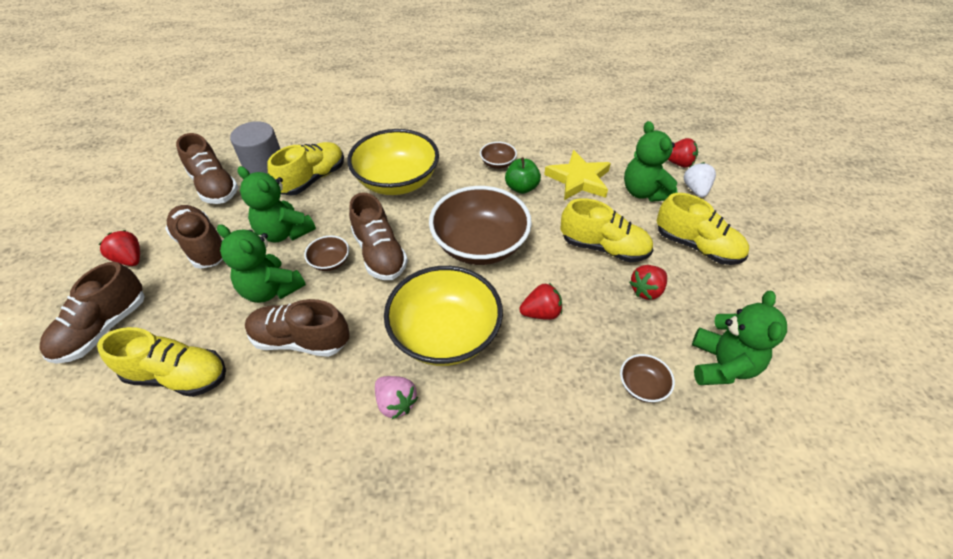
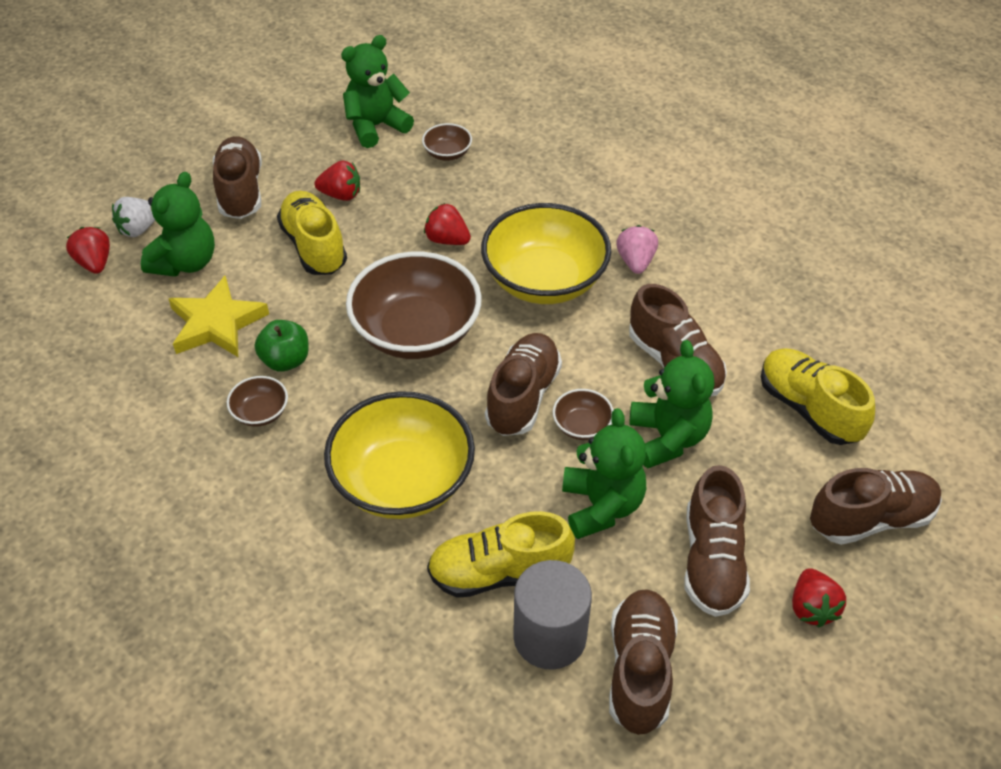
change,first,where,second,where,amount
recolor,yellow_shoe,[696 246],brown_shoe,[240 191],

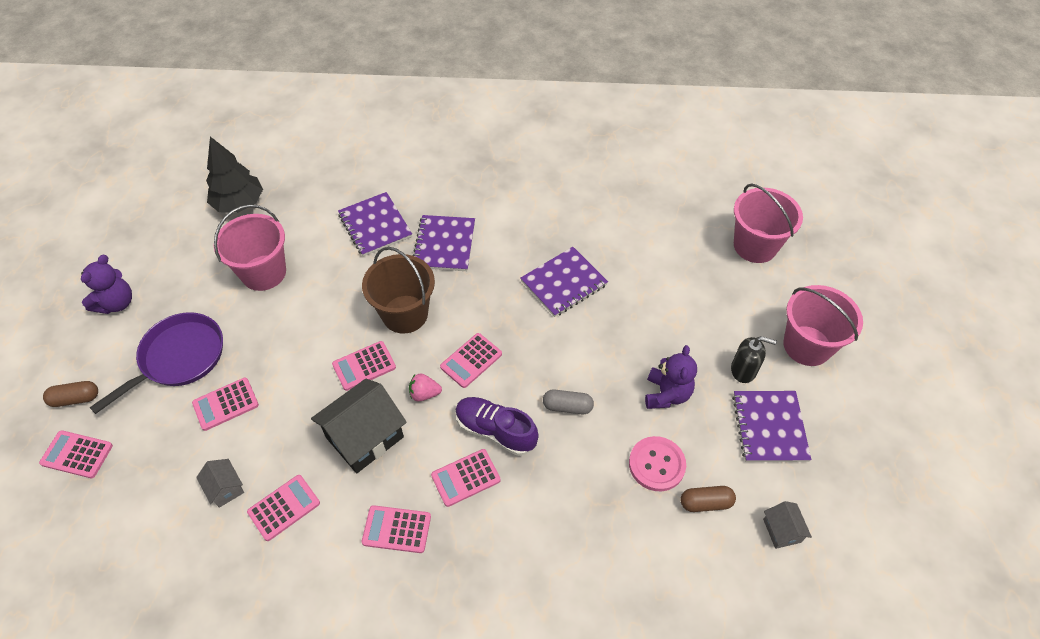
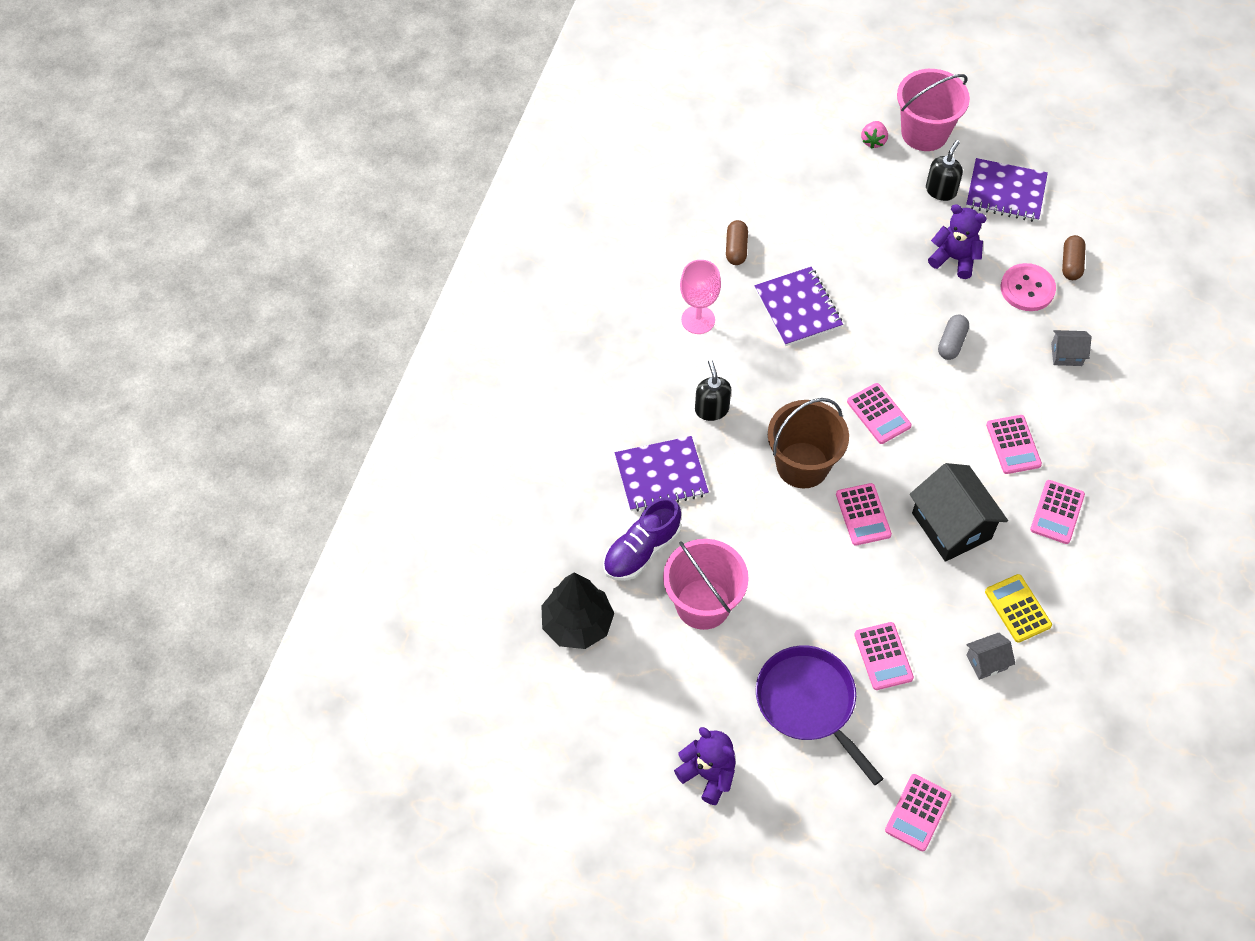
change,first,where,second,where,amount
delete,pink_bucket,[755 246],,,
replace,purple_notebook,[444 245],black_soap_dispenser,[711 409],
move,pink_strawberry,[424 394],,[873 141],
move,brown_capsule,[75 399],,[736 249],
move,purple_shoe,[495 431],,[642 550],
recolor,pink_calculator,[284 508],yellow_calculator,[1018 608],
move,grey_house,[782 530],,[1066 354],
insert,,,pink_goblet,[698 320],

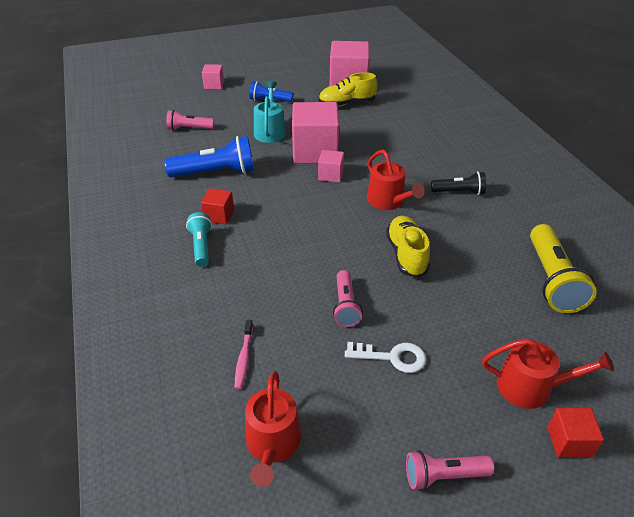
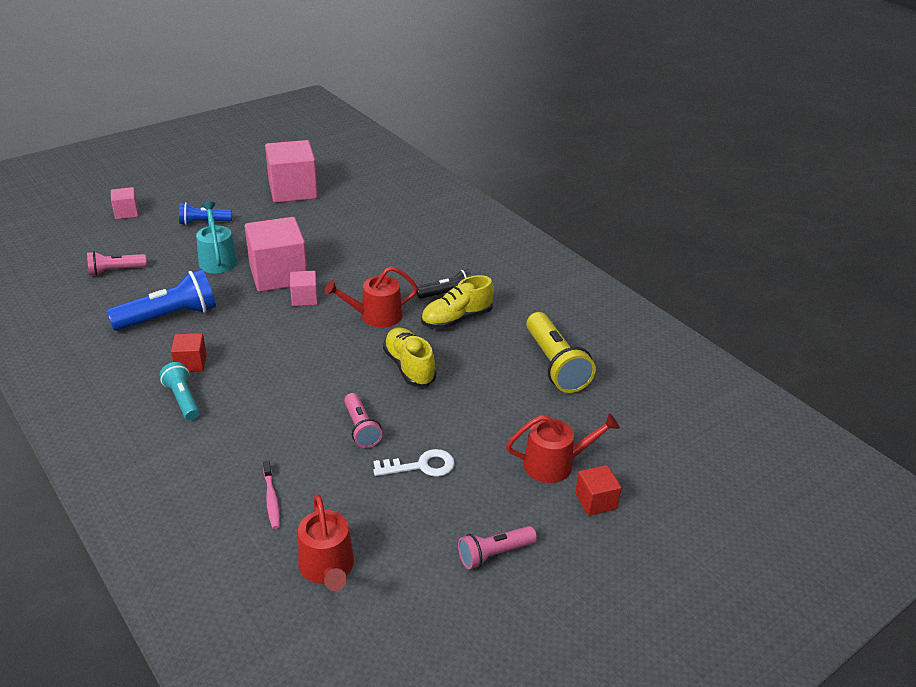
change,first,where,second,where,amount
move,yellow_shoe,[347 104],,[456 319],
rotate,red_watering_can,[388 201],,[376 316],120 degrees clockwise

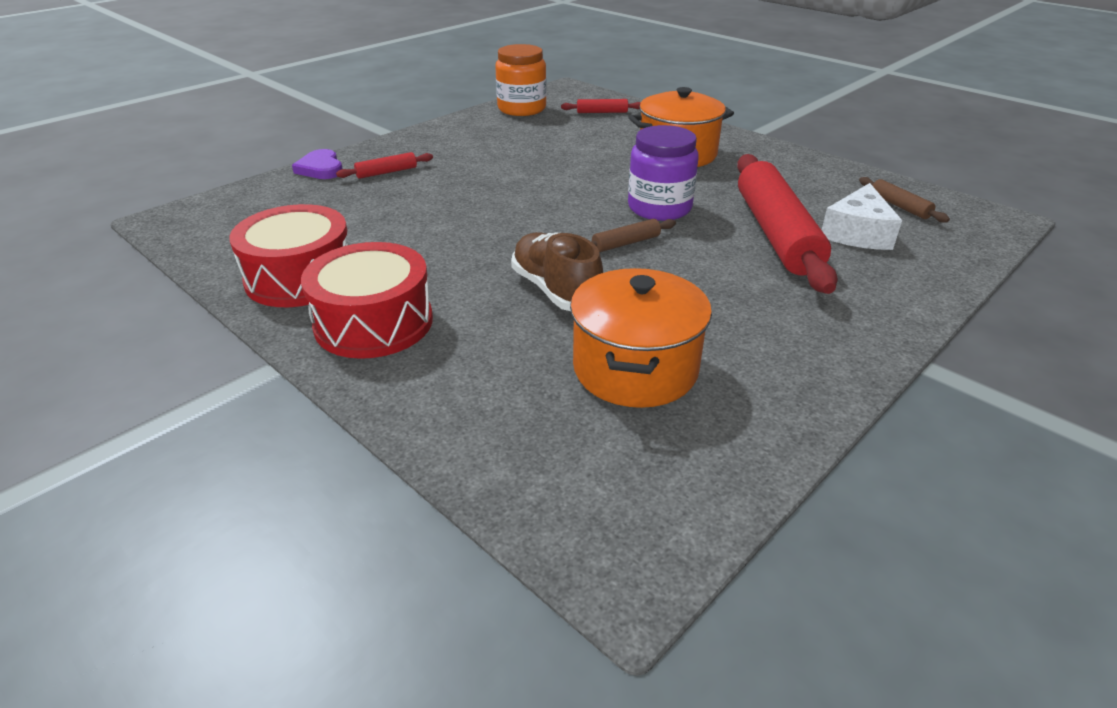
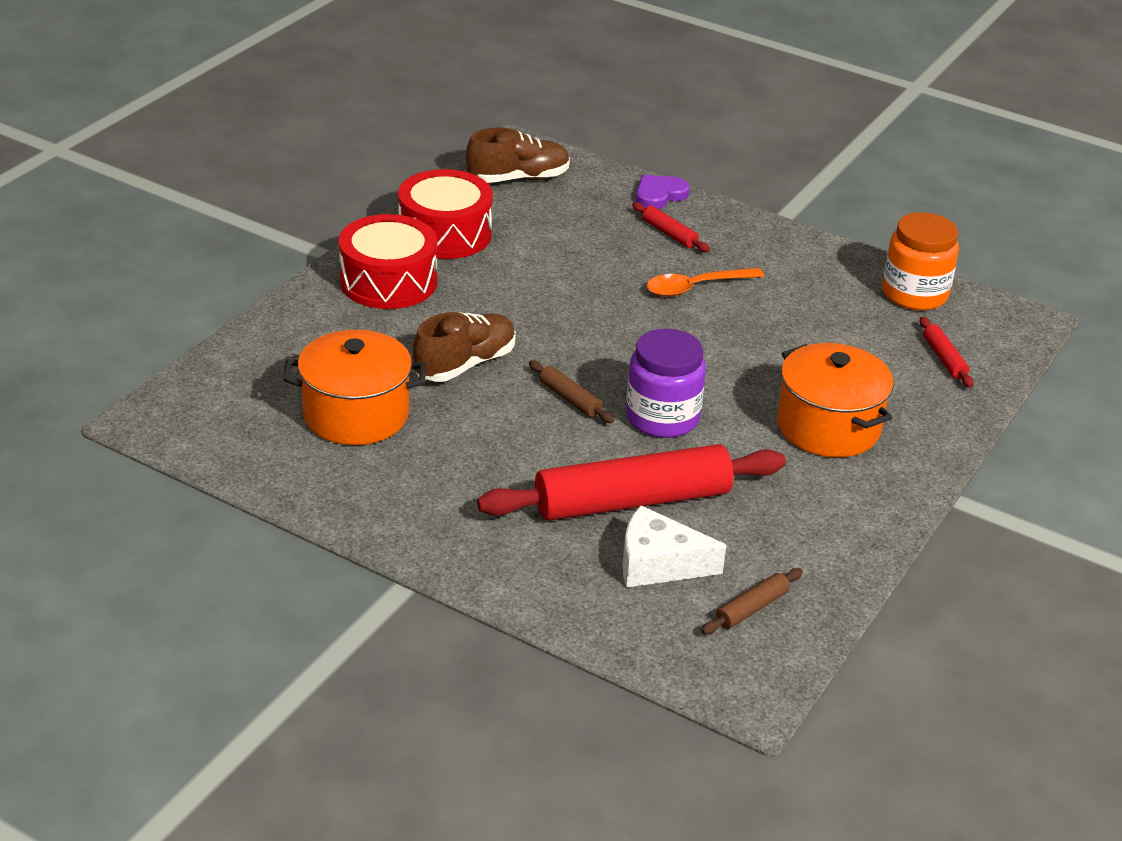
change,first,where,second,where,amount
insert,,,brown_shoe,[518 179],
insert,,,orange_spoon,[695 287],

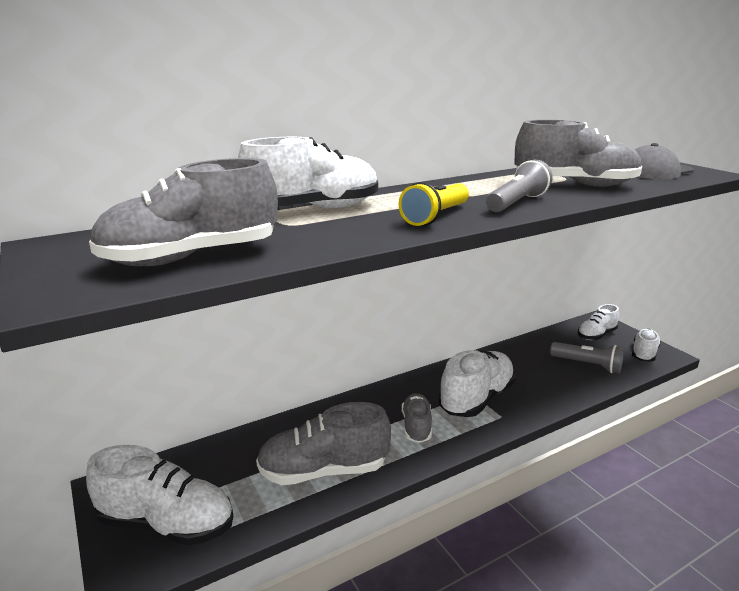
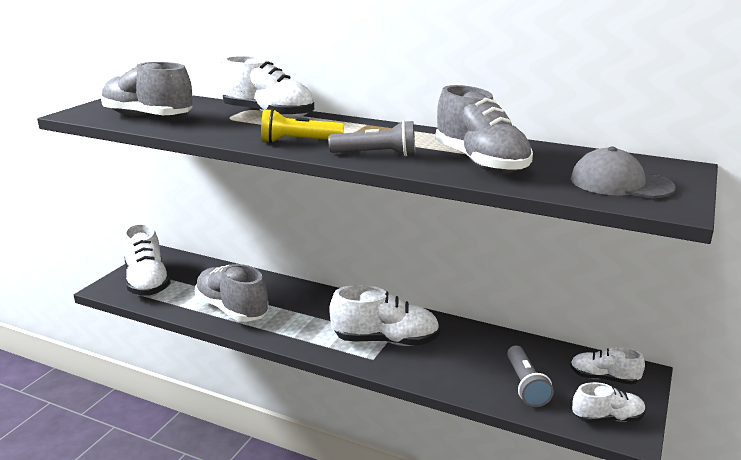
change,first,where,second,where,amount
delete,grey_shoe,[416 426],,,

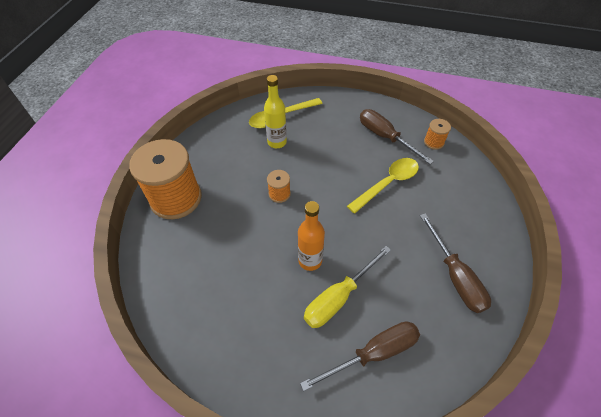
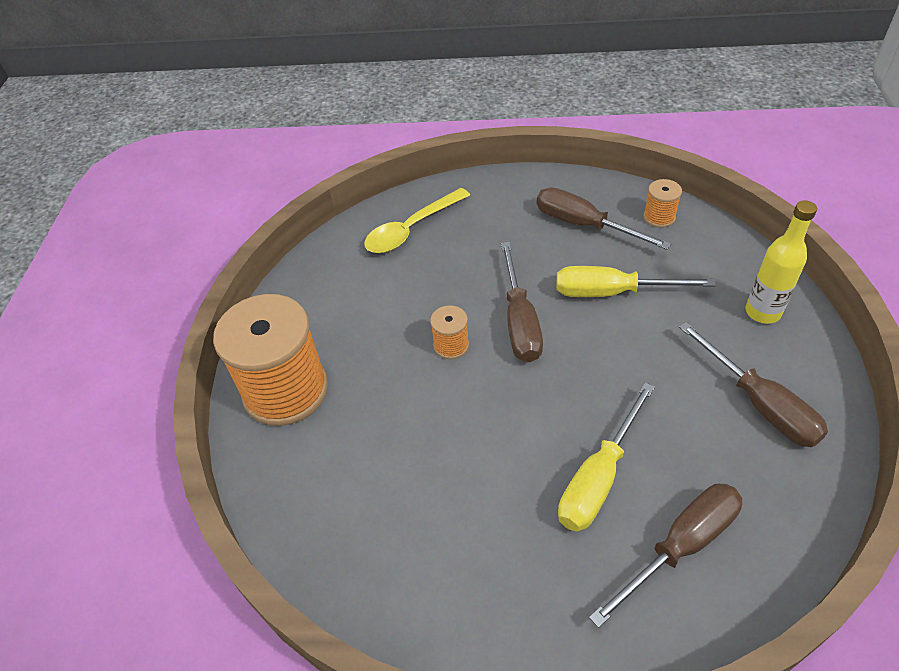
change,first,where,second,where,amount
move,yellow_bottle,[277 142],,[762 312],
replace,yellow_spoon,[387 183],yellow_screwdriver,[612 292],
delete,orange_bottle,[310 260],,,
insert,,,brown_screwdriver,[519 321],

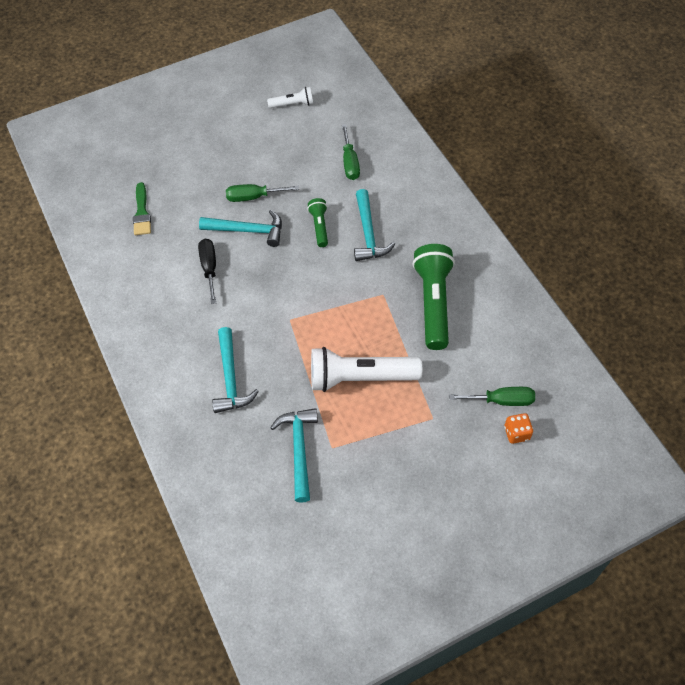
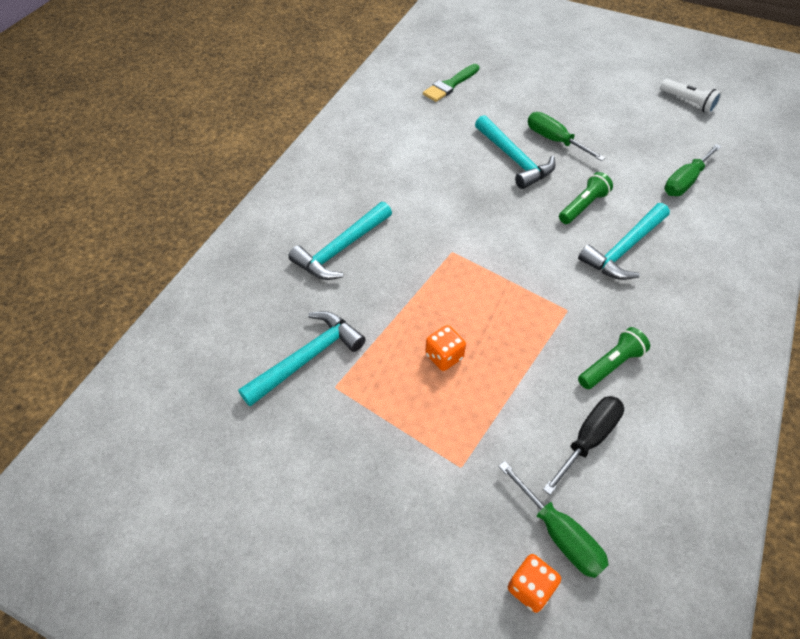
change,first,where,second,where,amount
move,black_screwdriver,[209 268],,[588 439],
resize,green_flashlight,[433 303],,[611 365],x0.51
replace,white_flashlight,[360 377],orange_dice,[444 356],

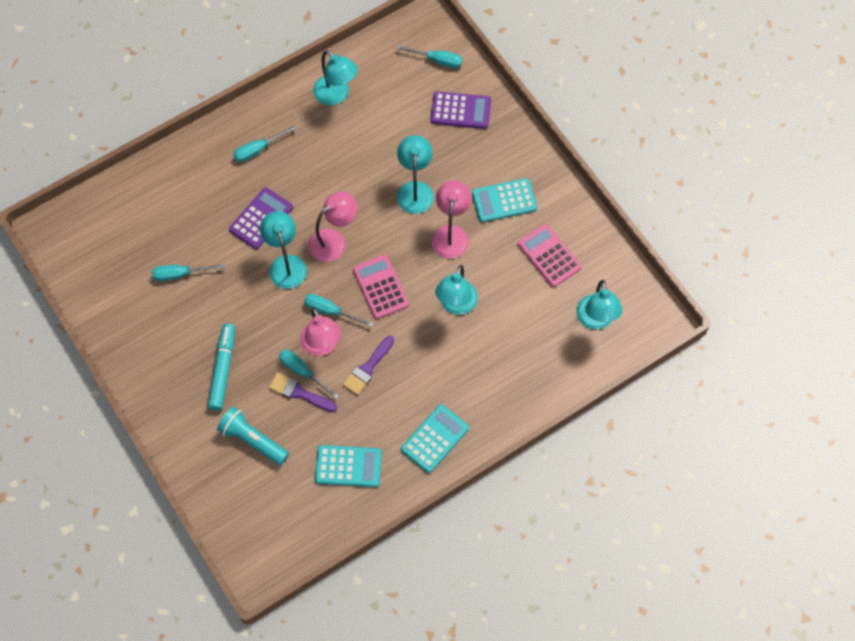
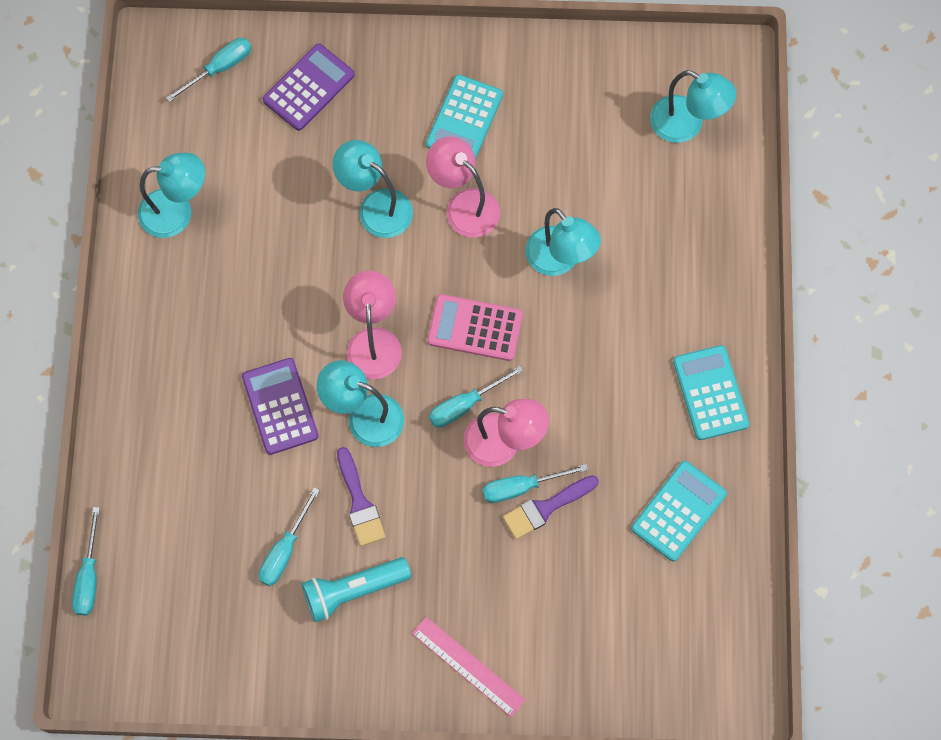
change,first,where,second,where,amount
move,turquoise_screwdriver,[258 149],,[89 576],
delete,pink_calculator,[549 256],,,
delete,turquoise_marker,[222 370],,,
move,purple_brush,[367 368],,[359 503],
move,turquoise_flashlight,[253 440],,[353 590],
insert,,,pink_ruler,[468 666],

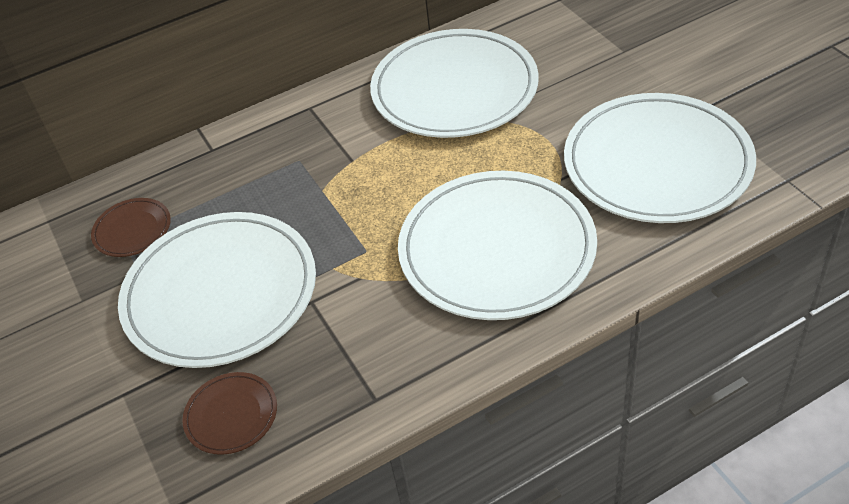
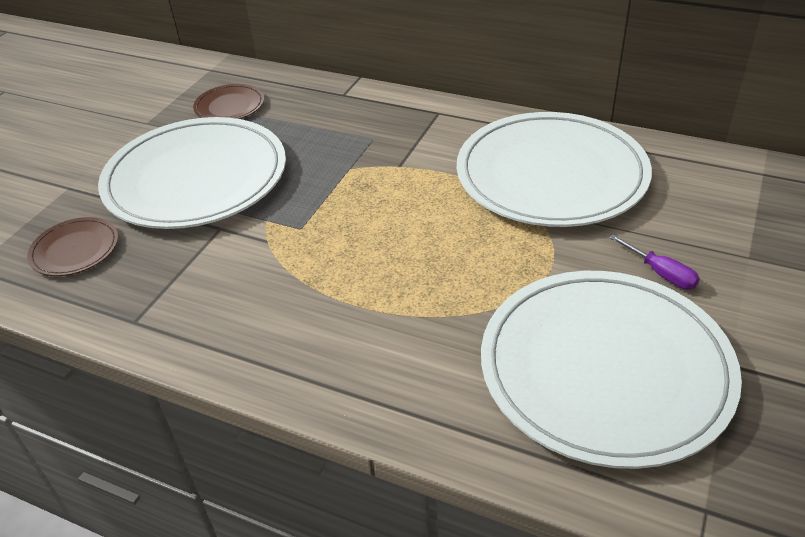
change,first,where,second,where,amount
delete,white_plate,[497 249],,,
insert,,,purple_screwdriver,[660 273],

